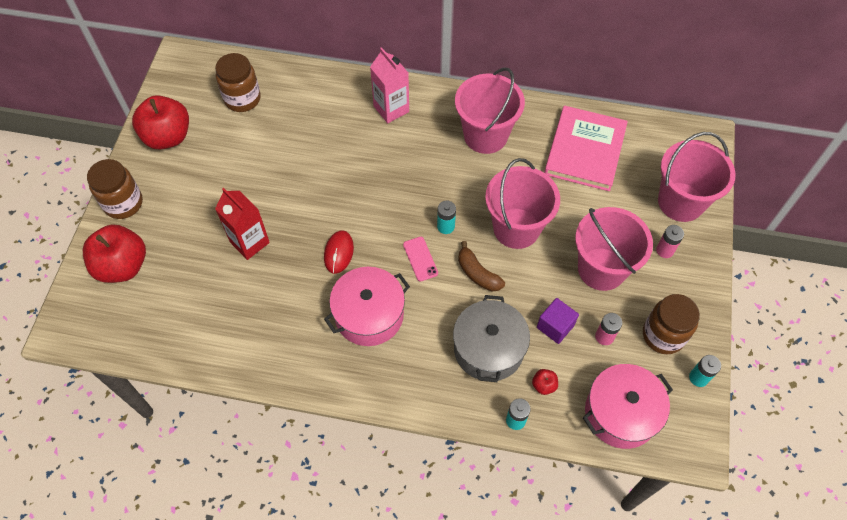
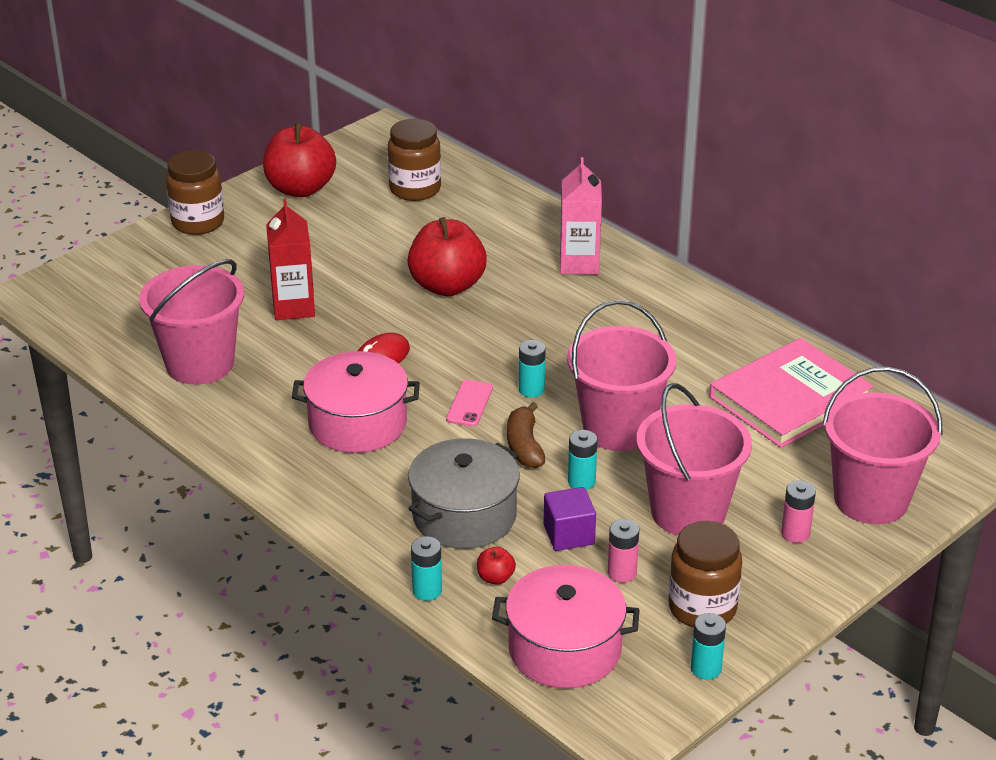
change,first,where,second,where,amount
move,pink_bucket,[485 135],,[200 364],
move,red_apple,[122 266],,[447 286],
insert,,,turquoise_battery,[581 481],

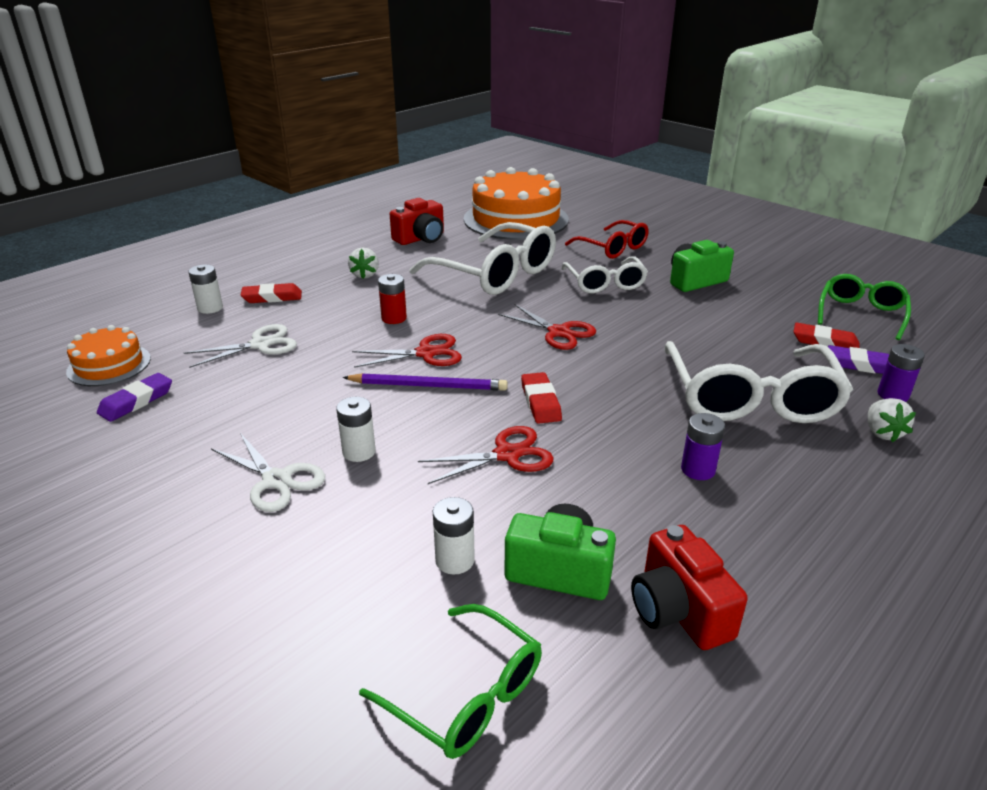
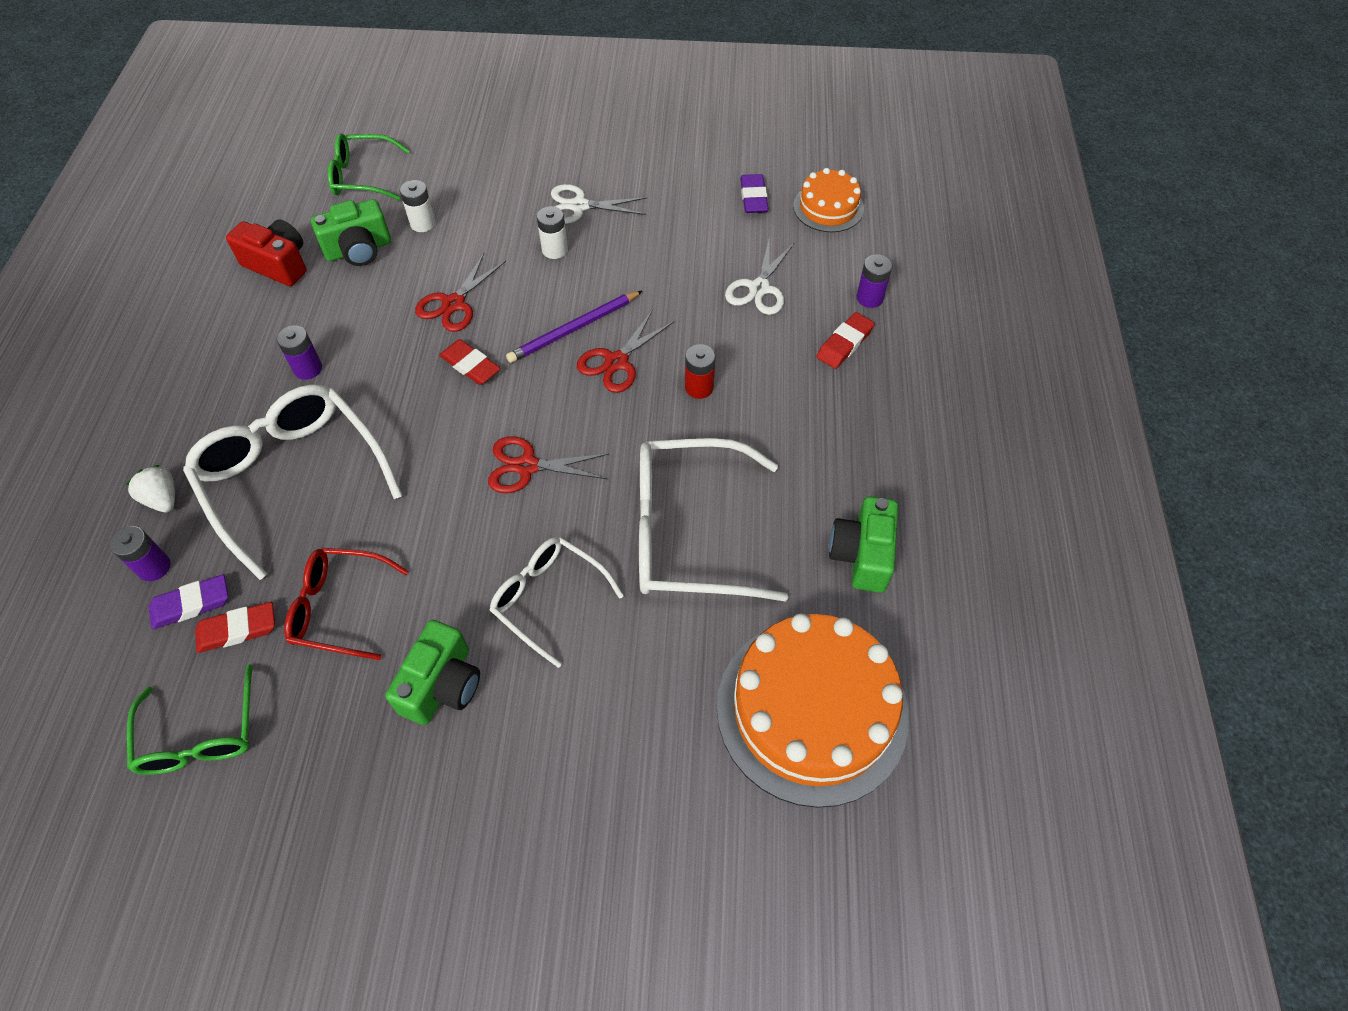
change,first,where,second,where,amount
recolor,red_camera,[421 238],green_camera,[862 555],
move,red_glasses,[613 248],,[339 608],
delete,white_strawberry,[365 275],,,
recolor,white_battery,[210 308],purple_battery,[869 298],

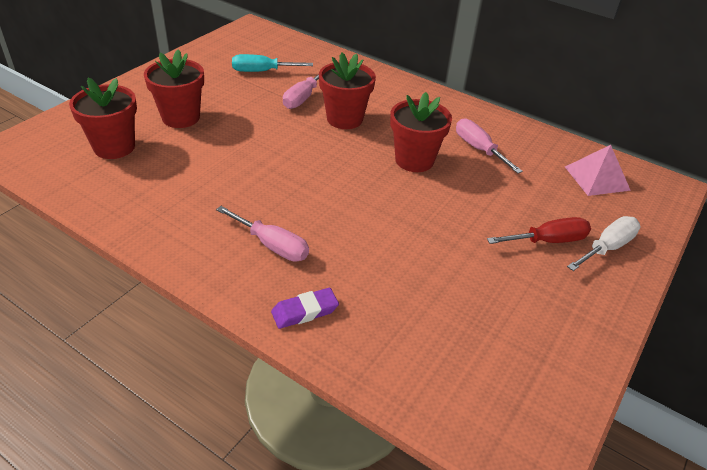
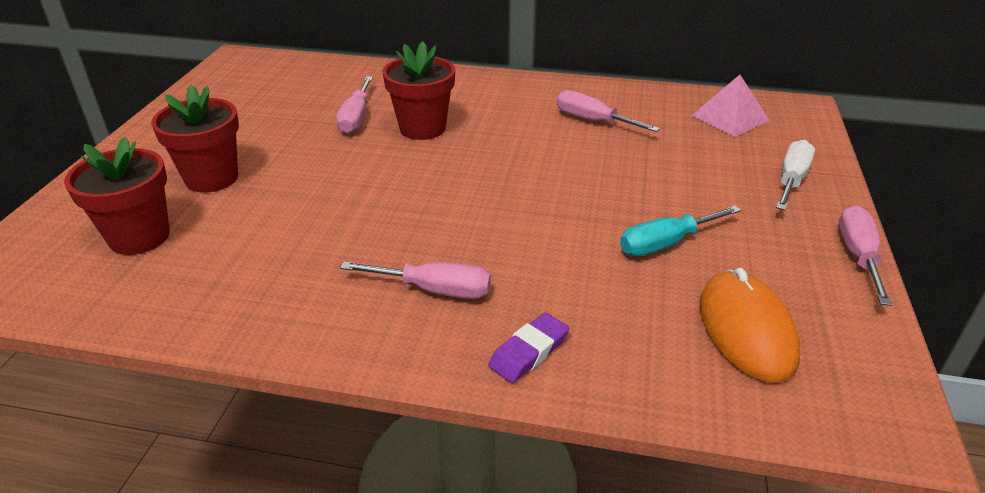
change,first,where,second,where,amount
move,turquoise_screwdriver,[262 71],,[665 244],
delete,red_flower_pot,[414 160],,,
delete,red_screwdriver,[548 241],,,
insert,,,pink_screwdriver,[858 256],
insert,,,orange_mouse,[746 329],

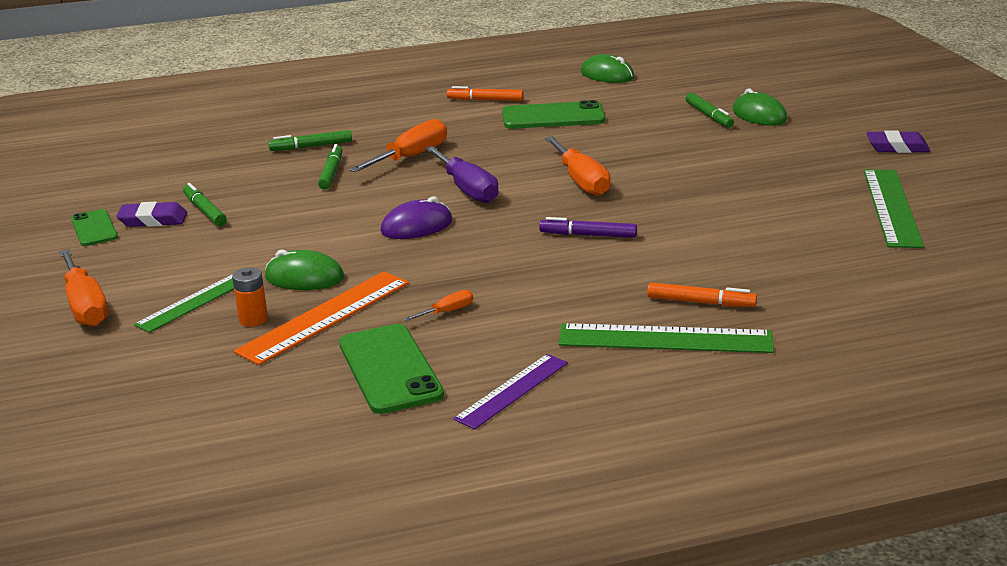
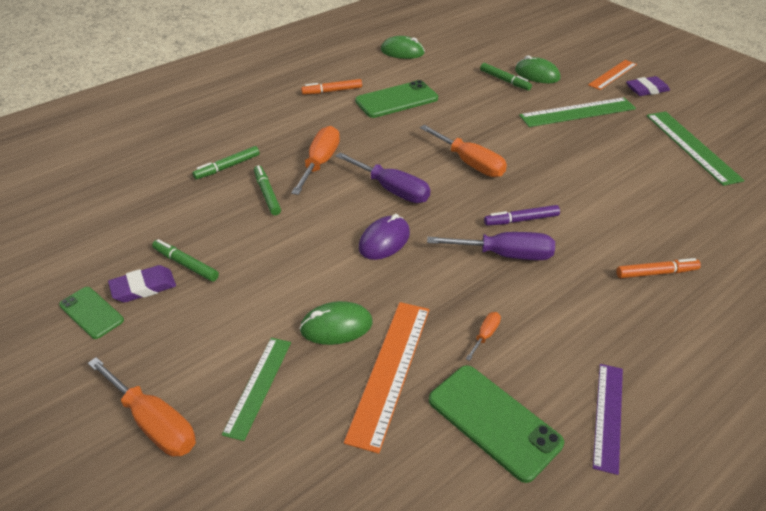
change,first,where,second,where,amount
delete,orange_battery,[253 319],,,
move,green_ruler,[665 339],,[577 112],
insert,,,orange_ruler,[612 74],
insert,,,purple_screwdriver,[505 255],

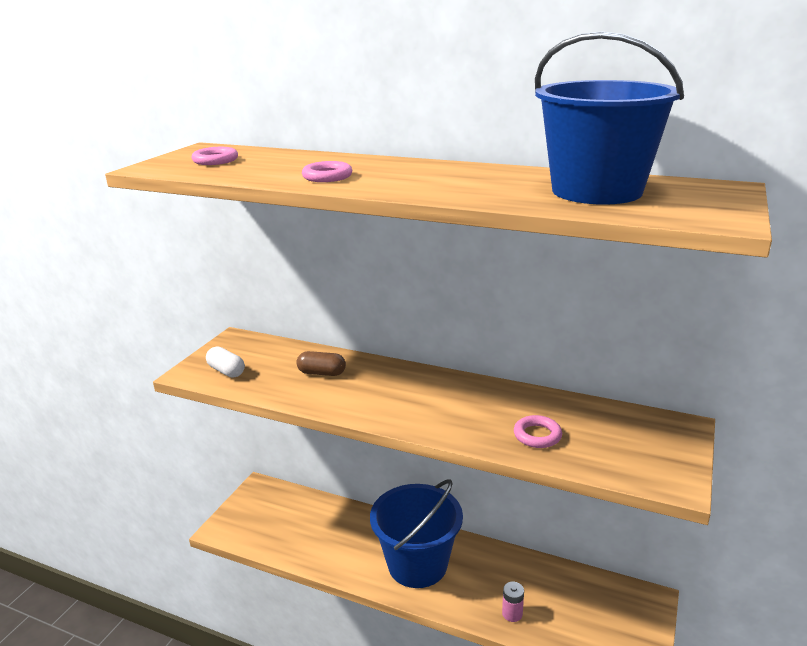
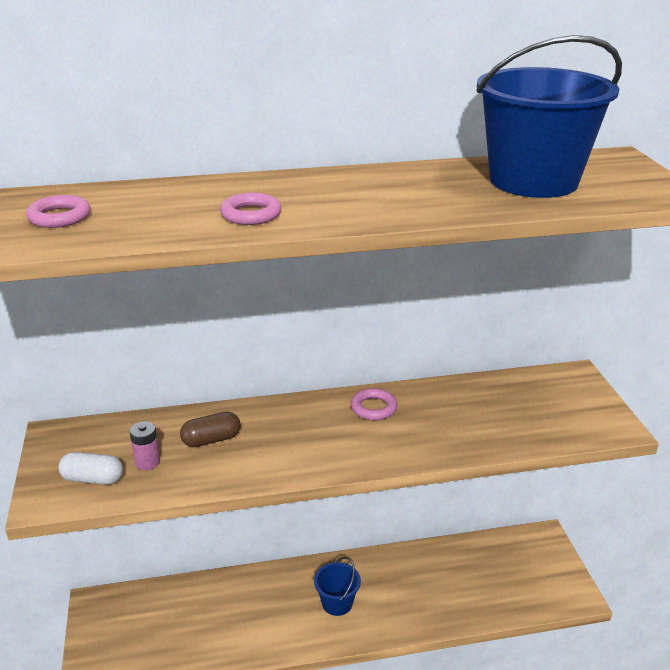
change,first,where,second,where,amount
move,pink_ring,[537 435],,[373 408],
resize,blue_bucket,[417 564],,[337 603],x0.47
move,pink_battery,[512 613],,[147 462],

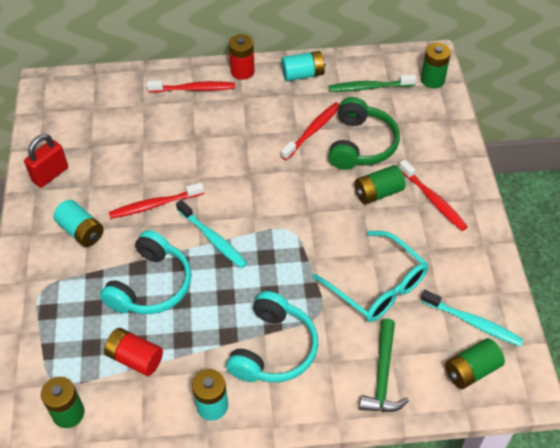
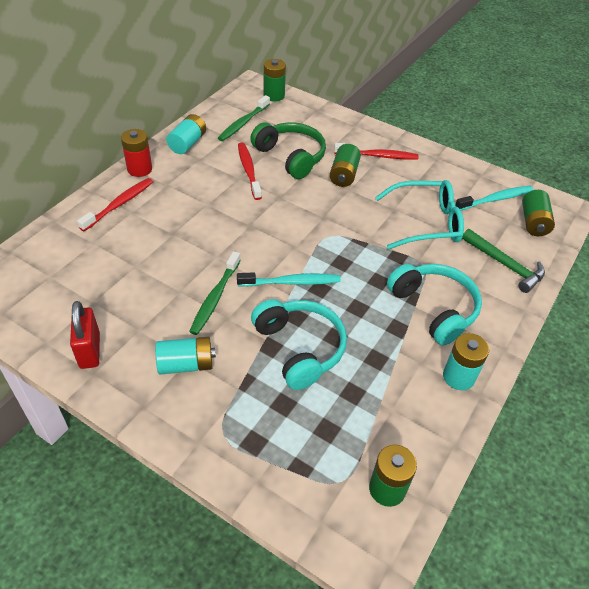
change,first,where,second,where,amount
recolor,red_toothbrush,[155 205],green_toothbrush,[215 297],
delete,red_battery,[135 358],,,

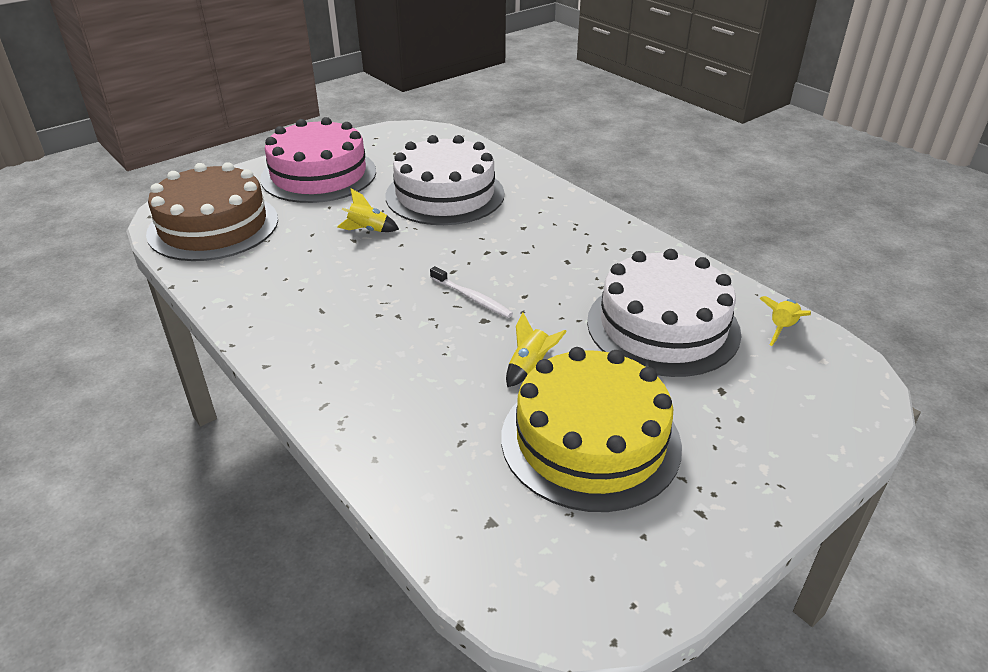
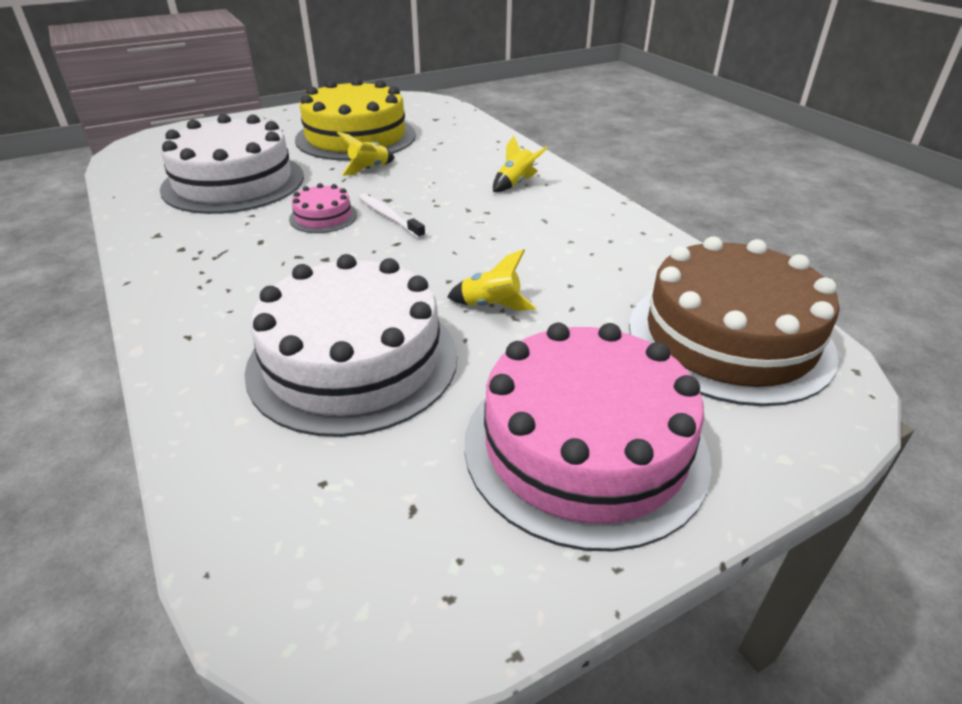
change,first,where,second,where,amount
move,yellow_rocket,[781 328],,[515 183],
insert,,,pink_cake,[323 217],

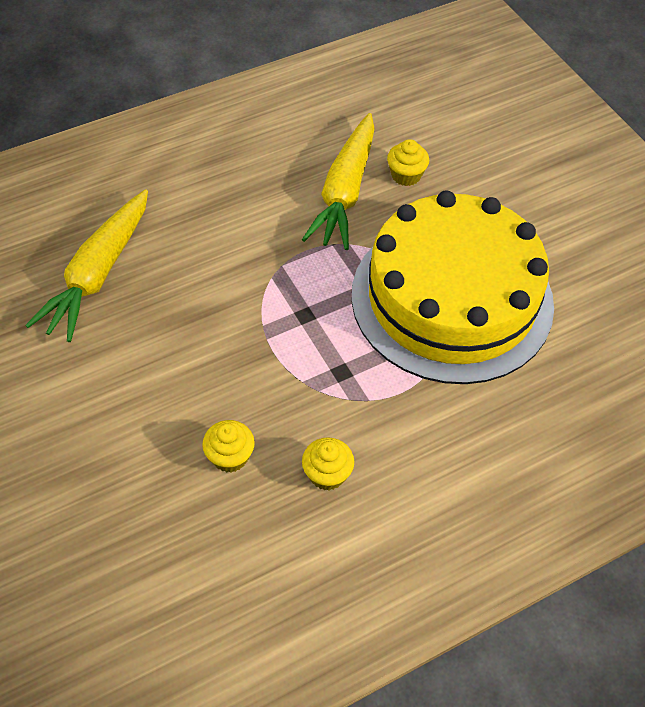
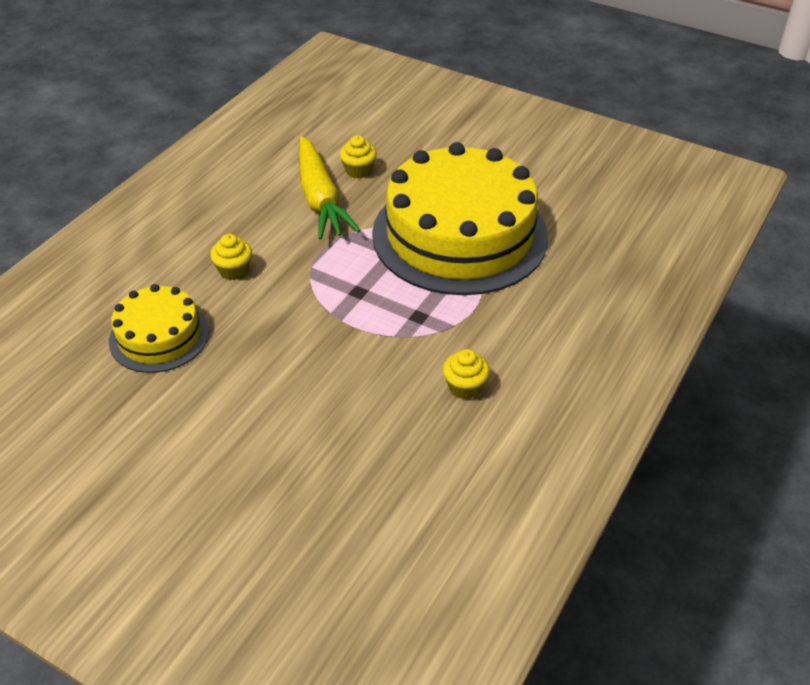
change,first,where,second,where,amount
replace,yellow_carrot,[98 273],yellow_cake,[159 336],
move,yellow_cupcake,[230 456],,[234 270],

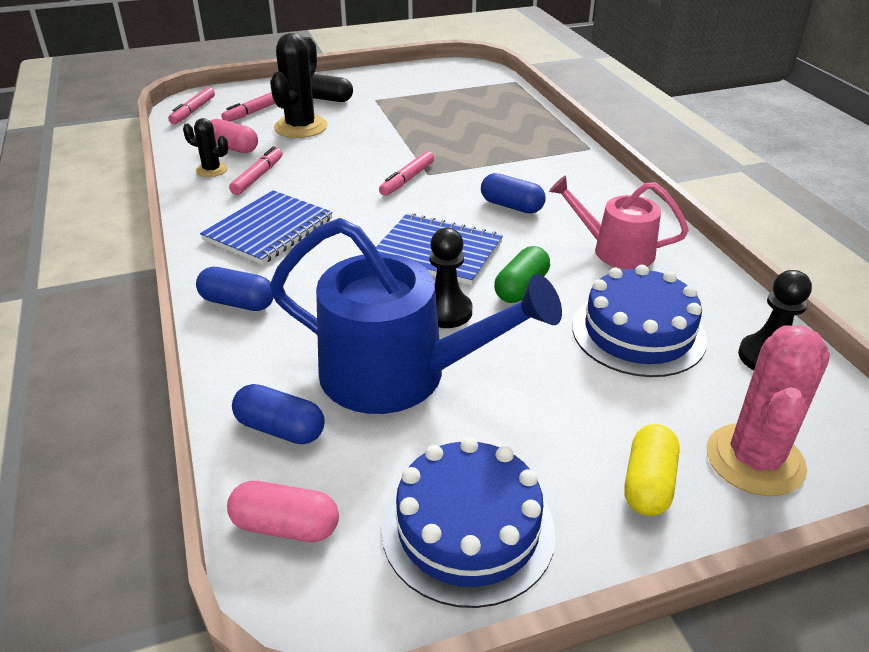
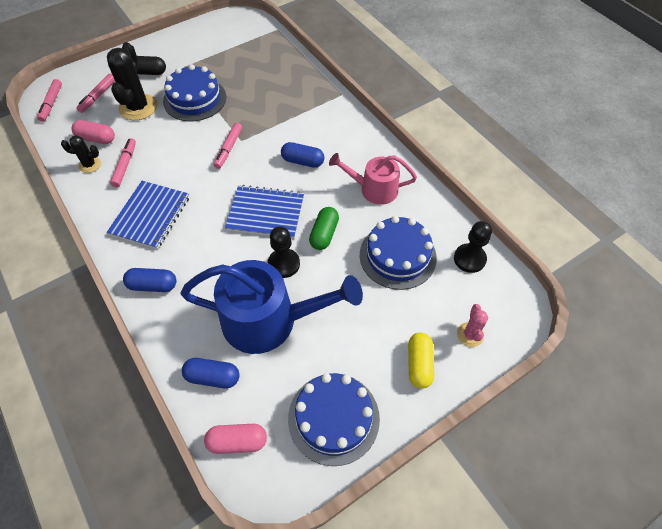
change,first,where,second,where,amount
resize,pink_cactus,[754 460],,[470 334],x0.53
insert,,,blue_cake,[195 99],

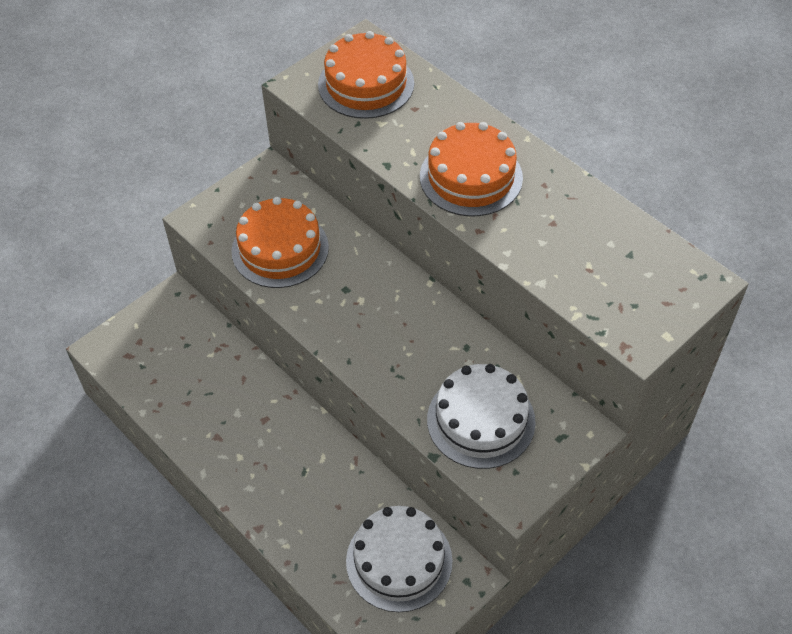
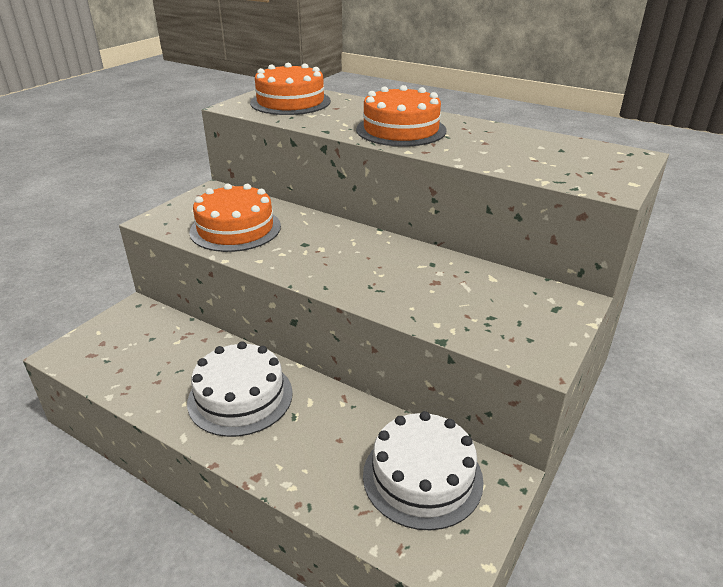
change,first,where,second,where,amount
move,white_cake,[481 420],,[240 397],

